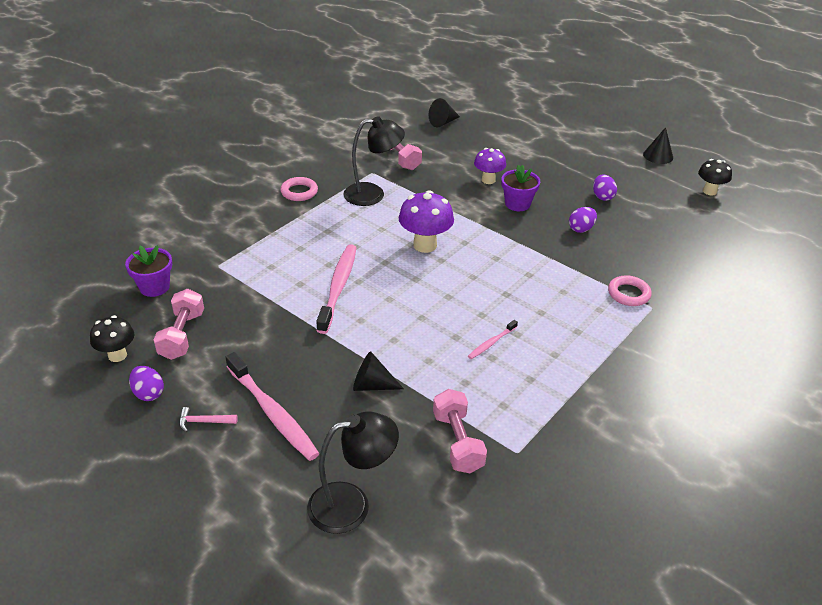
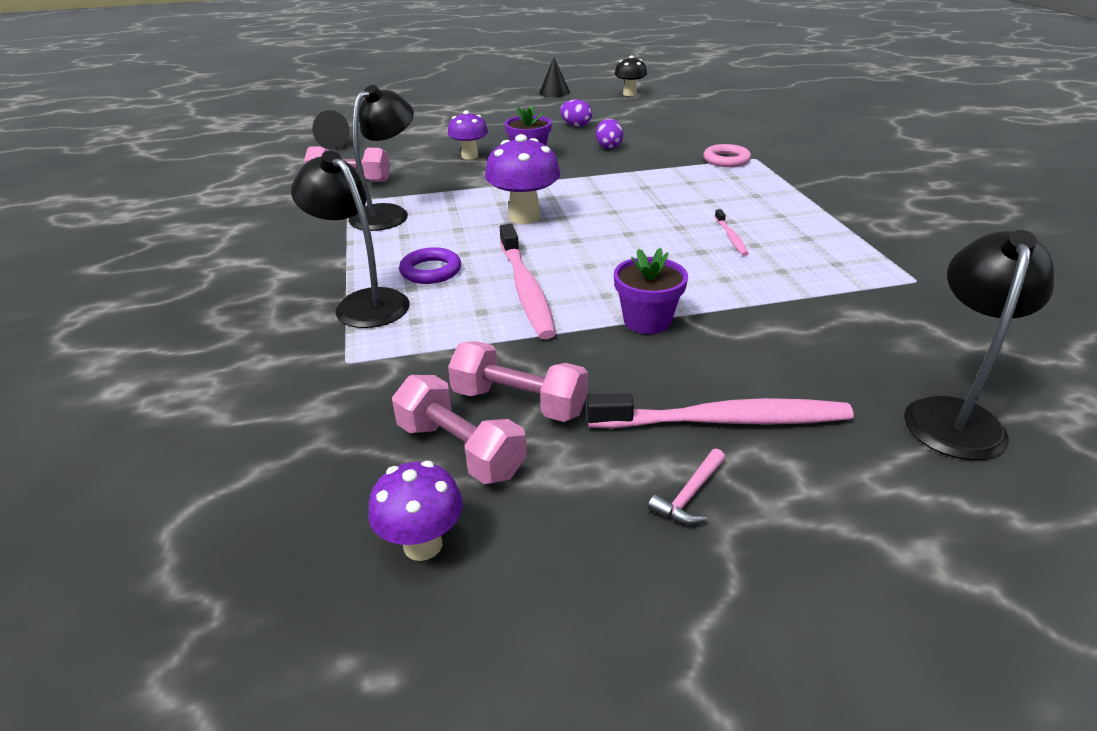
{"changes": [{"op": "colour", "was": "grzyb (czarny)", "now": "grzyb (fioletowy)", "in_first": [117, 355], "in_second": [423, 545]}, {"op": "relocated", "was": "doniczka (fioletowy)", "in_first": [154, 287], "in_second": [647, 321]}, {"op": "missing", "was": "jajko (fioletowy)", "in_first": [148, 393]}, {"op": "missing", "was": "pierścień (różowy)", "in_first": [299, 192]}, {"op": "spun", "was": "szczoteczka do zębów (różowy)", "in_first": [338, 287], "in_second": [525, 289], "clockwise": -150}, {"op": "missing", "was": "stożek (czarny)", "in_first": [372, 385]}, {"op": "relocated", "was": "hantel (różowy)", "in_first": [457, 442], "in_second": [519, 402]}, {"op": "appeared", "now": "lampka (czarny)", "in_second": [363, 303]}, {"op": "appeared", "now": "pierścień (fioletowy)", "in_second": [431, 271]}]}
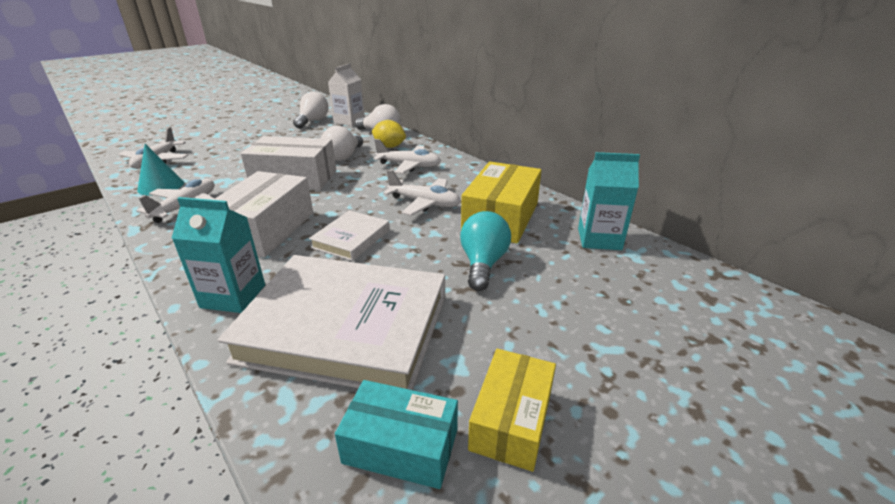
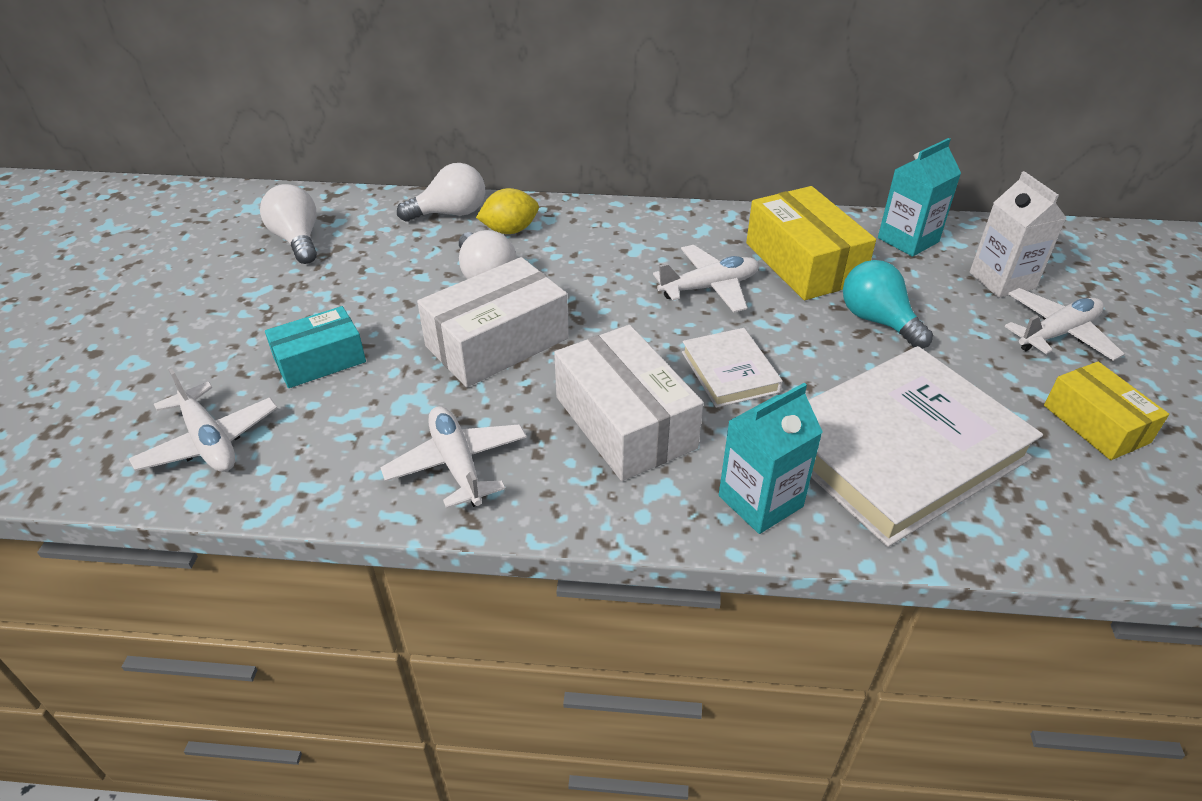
{"changes": [{"op": "missing", "was": "stożek (turkusowy)", "in_first": [161, 186]}, {"op": "relocated", "was": "karton mleka (biały)", "in_first": [349, 121], "in_second": [1002, 280]}, {"op": "relocated", "was": "pudełko (turkusowy)", "in_first": [401, 446], "in_second": [320, 360]}, {"op": "relocated", "was": "samolot (biały)", "in_first": [409, 166], "in_second": [1057, 334]}]}
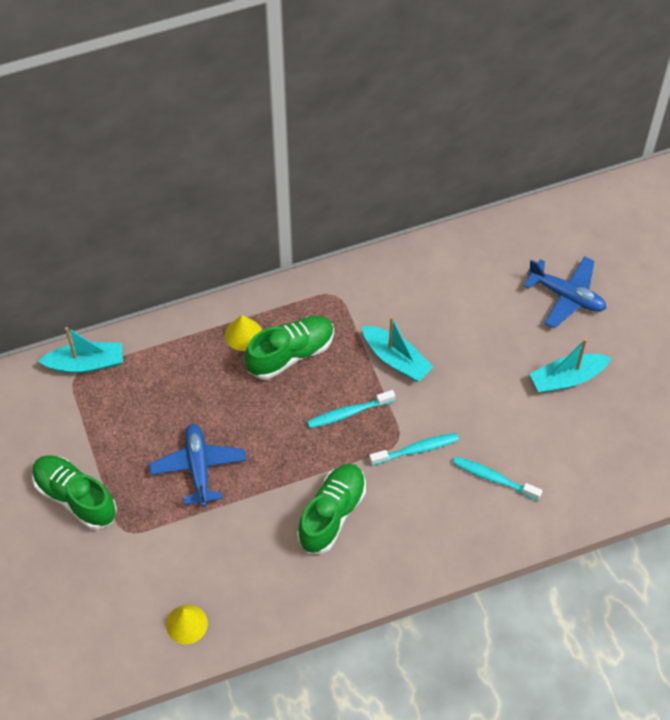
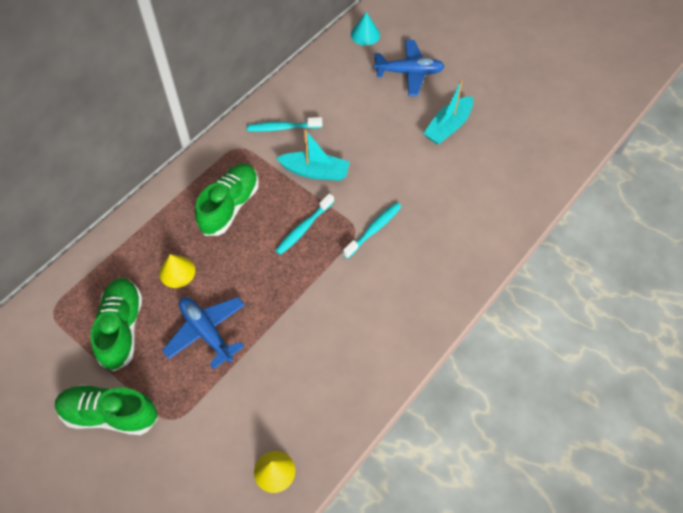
{"changes": [{"op": "missing", "was": "łódka (turkusowy)", "in_first": [86, 363]}, {"op": "relocated", "was": "stożek (żółty)", "in_first": [243, 334], "in_second": [177, 271]}, {"op": "relocated", "was": "but (zielony)", "in_first": [332, 514], "in_second": [122, 328]}, {"op": "relocated", "was": "szczoteczka do zębów (turkusowy)", "in_first": [493, 478], "in_second": [282, 128]}, {"op": "appeared", "now": "stożek (turkusowy)", "in_second": [365, 34]}]}
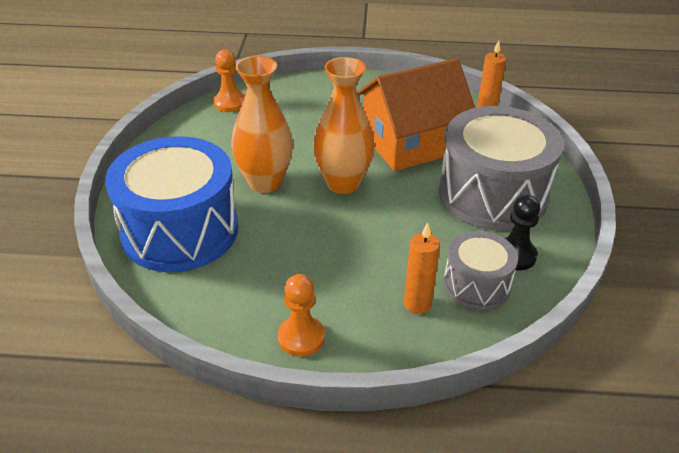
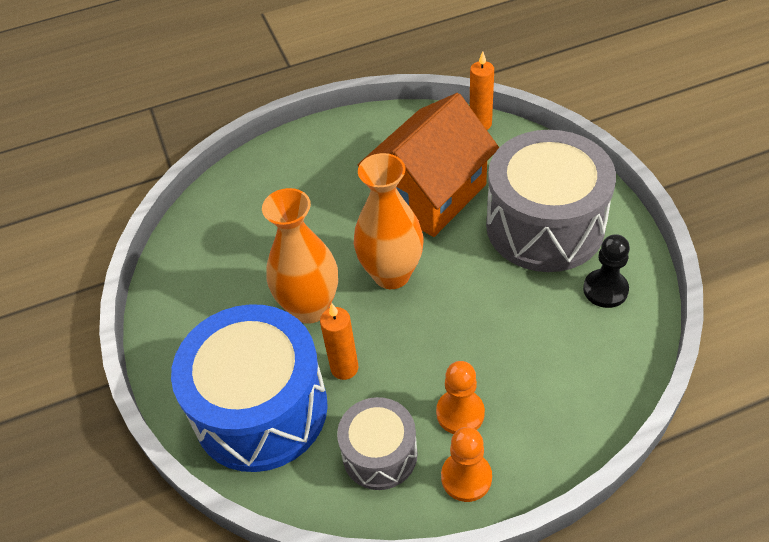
{"changes": [{"op": "relocated", "was": "pionek (pomarańczowy)", "in_first": [230, 103], "in_second": [460, 413]}, {"op": "relocated", "was": "świeca (pomarańczowy)", "in_first": [417, 304], "in_second": [344, 368]}, {"op": "relocated", "was": "bęben (szary)", "in_first": [476, 284], "in_second": [379, 454]}]}
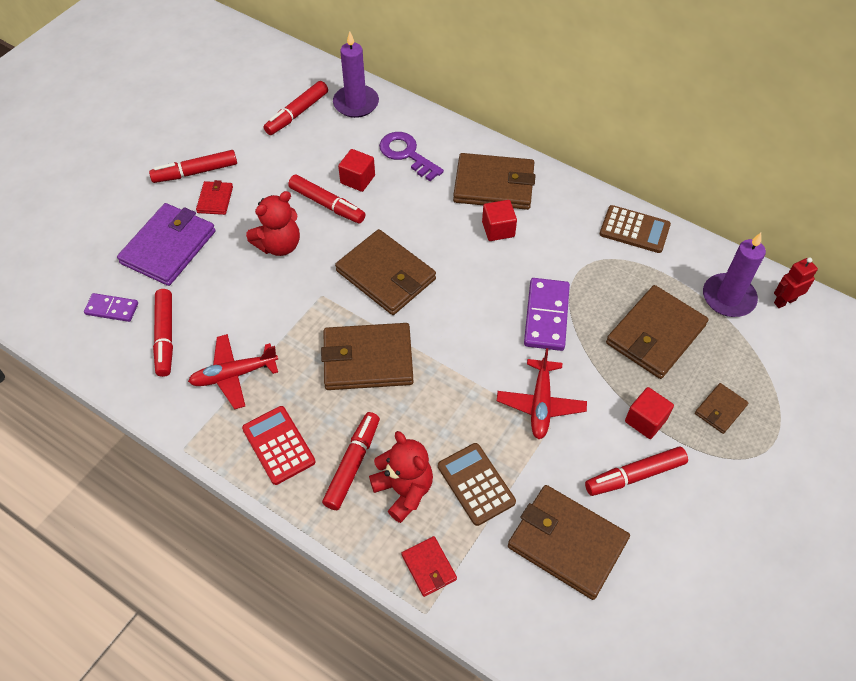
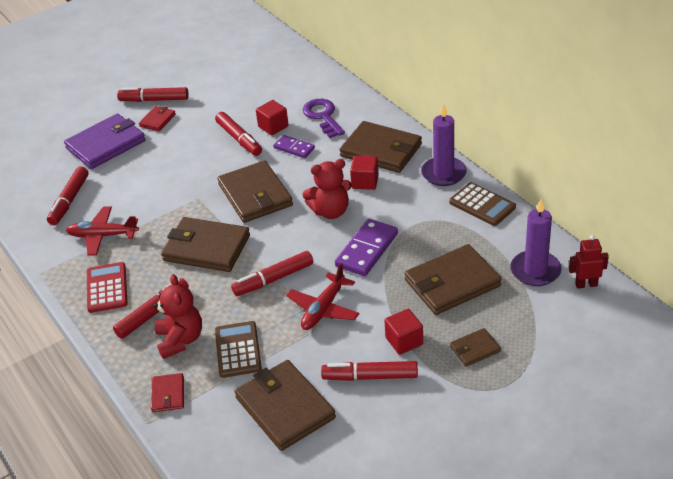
{"changes": [{"op": "relocated", "was": "kostka domina (fioletowy)", "in_first": [112, 309], "in_second": [294, 148]}, {"op": "relocated", "was": "miś (czerwony)", "in_first": [279, 245], "in_second": [330, 211]}, {"op": "relocated", "was": "flamaster (czerwony)", "in_first": [297, 113], "in_second": [273, 279]}, {"op": "relocated", "was": "świeca (fioletowy)", "in_first": [356, 103], "in_second": [443, 173]}]}
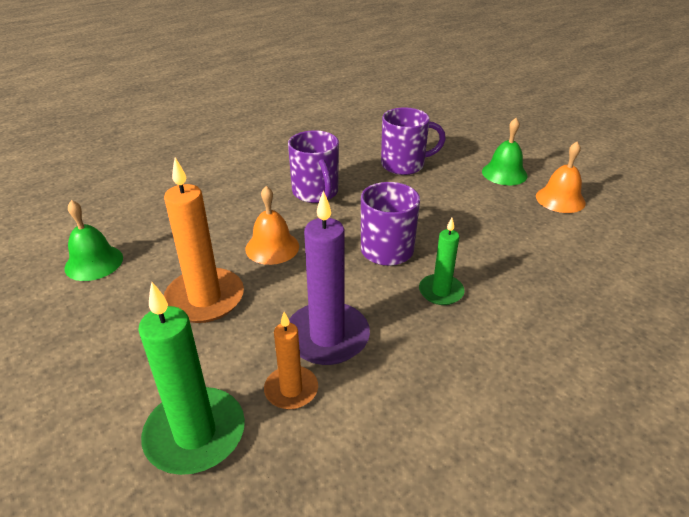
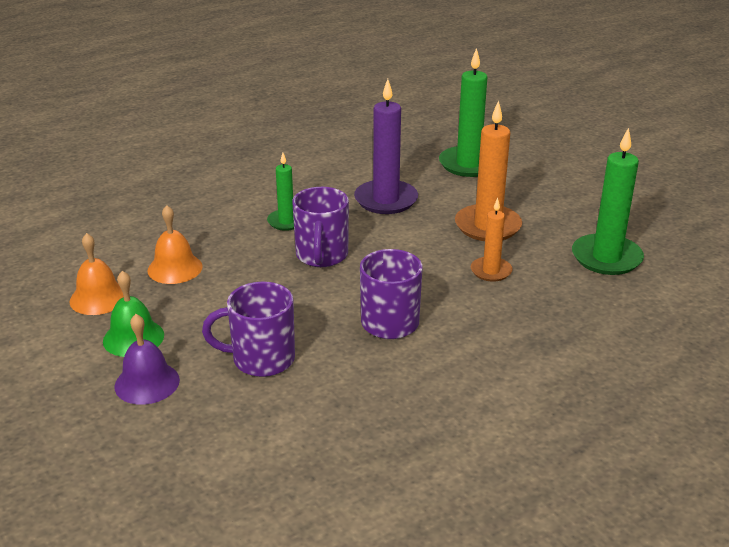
{"changes": [{"op": "exchanged", "was": "dzwonek (zielony)", "now": "świeca (zielony)", "in_first": [94, 262], "in_second": [606, 258]}, {"op": "relocated", "was": "dzwonek (pomarańczowy)", "in_first": [272, 247], "in_second": [175, 268]}, {"op": "relocated", "was": "świeca (pomarańczowy)", "in_first": [291, 390], "in_second": [491, 271]}, {"op": "appeared", "now": "dzwonek (fioletowy)", "in_second": [147, 383]}]}
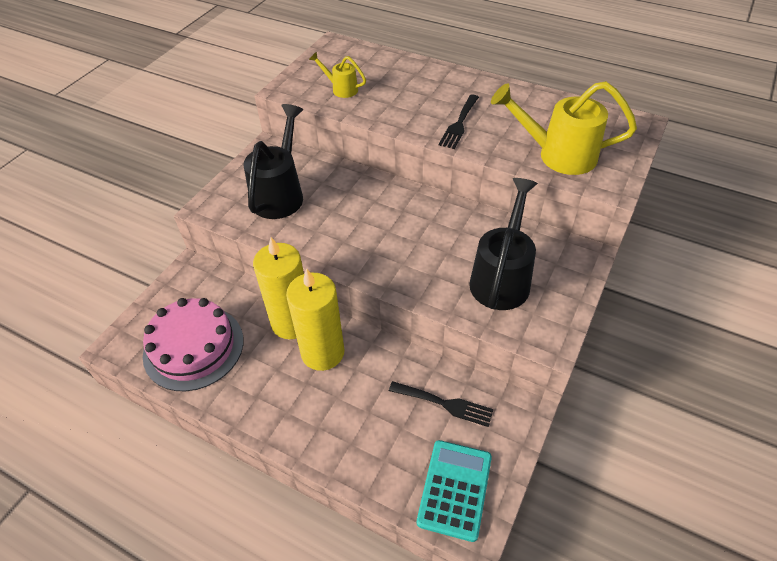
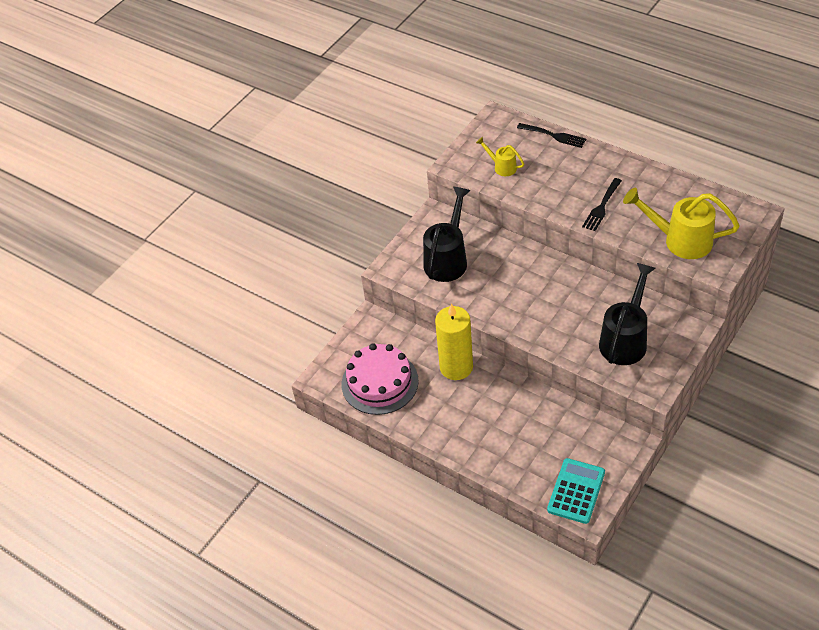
{"changes": [{"op": "missing", "was": "świeca (żółty)", "in_first": [322, 352]}, {"op": "relocated", "was": "widelec (czarny)", "in_first": [445, 404], "in_second": [554, 136]}]}
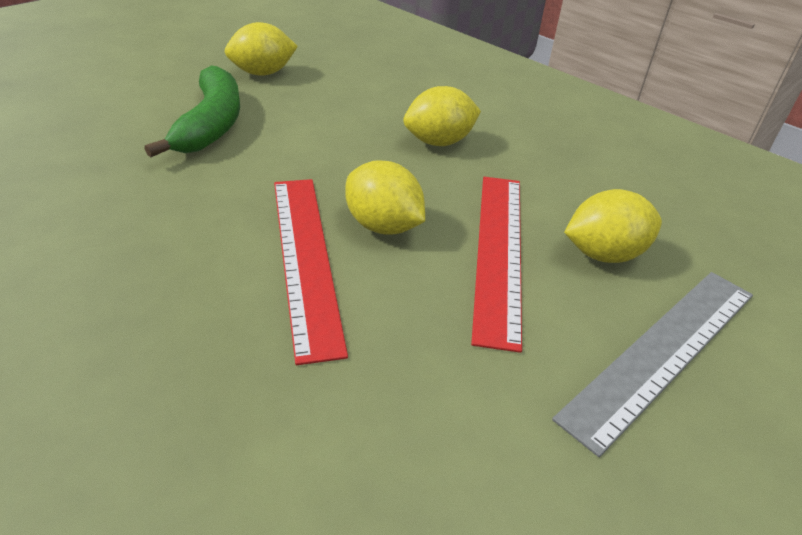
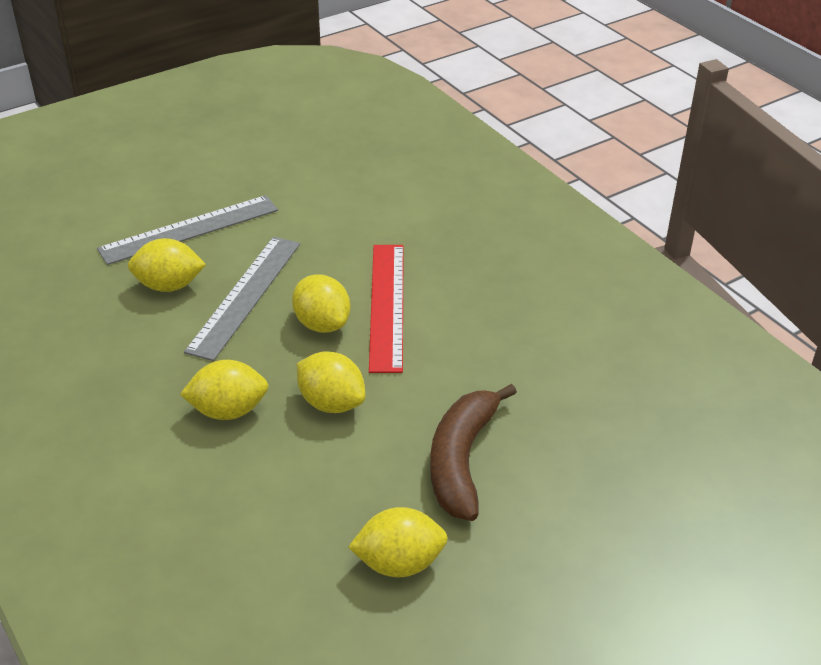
{"changes": [{"op": "colour", "was": "banan (zielony)", "now": "banan (brązowy)", "in_first": [212, 124], "in_second": [461, 460]}, {"op": "colour", "was": "linijka (czerwony)", "now": "linijka (szary)", "in_first": [498, 251], "in_second": [245, 296]}, {"op": "appeared", "now": "cytryna (żółty)", "in_second": [331, 403]}]}
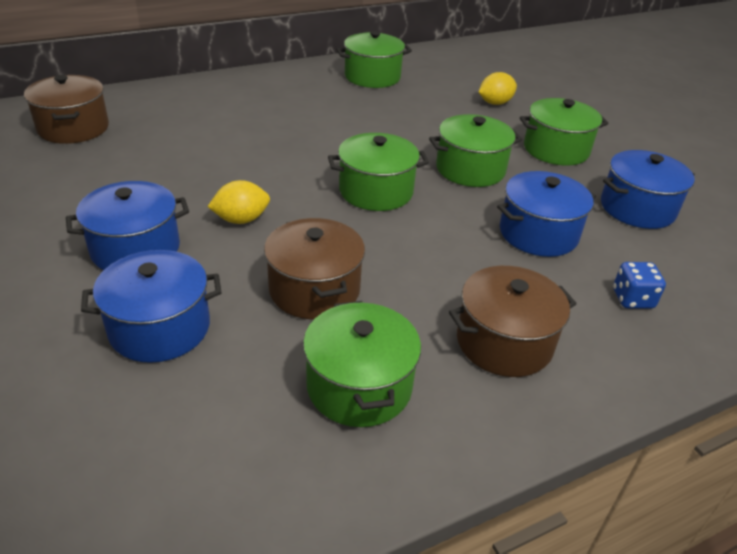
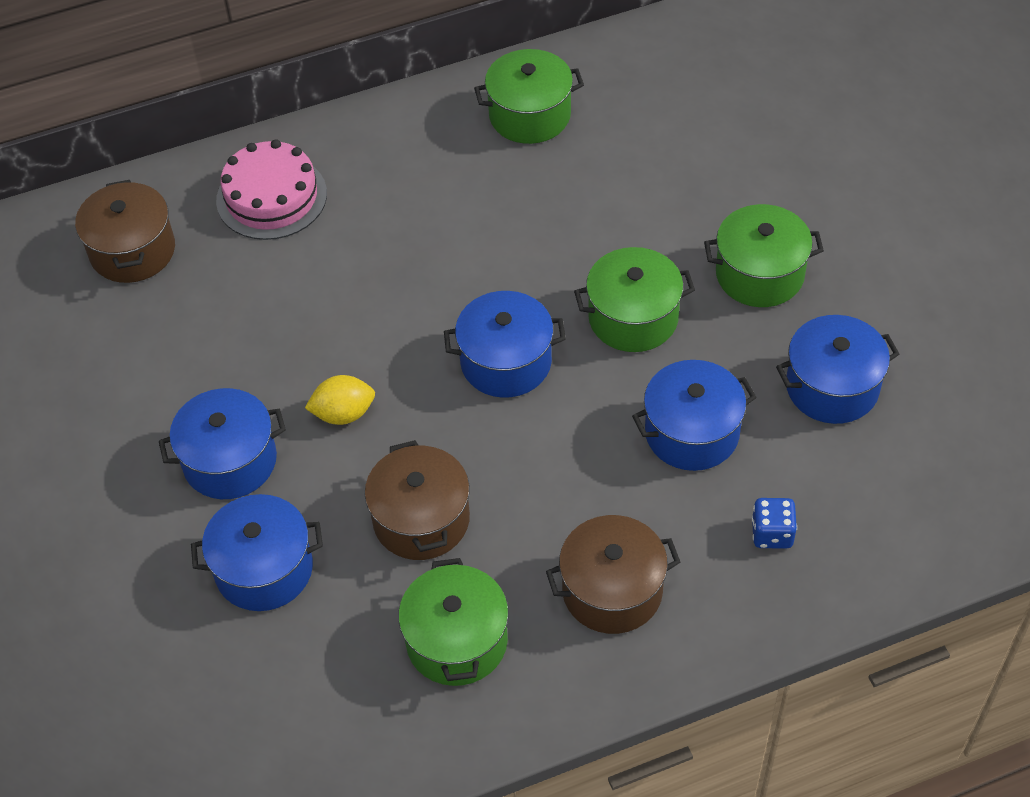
{"changes": [{"op": "colour", "was": "garnek (zielony)", "now": "garnek (niebieski)", "in_first": [376, 191], "in_second": [506, 362]}, {"op": "missing", "was": "cytryna (żółty)", "in_first": [495, 103]}, {"op": "appeared", "now": "tort (różowy)", "in_second": [271, 197]}]}
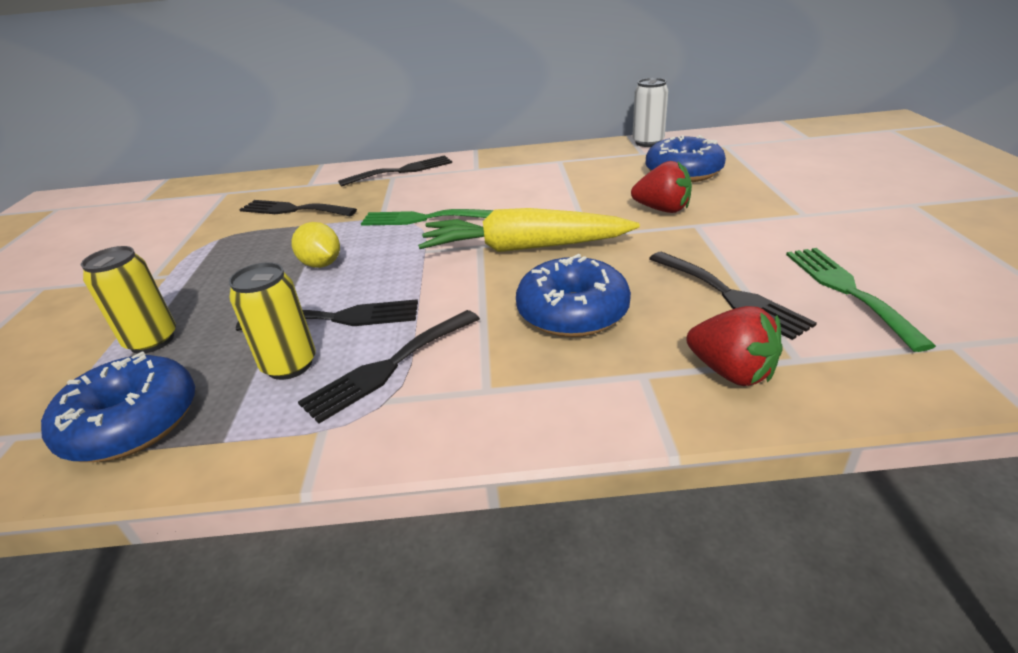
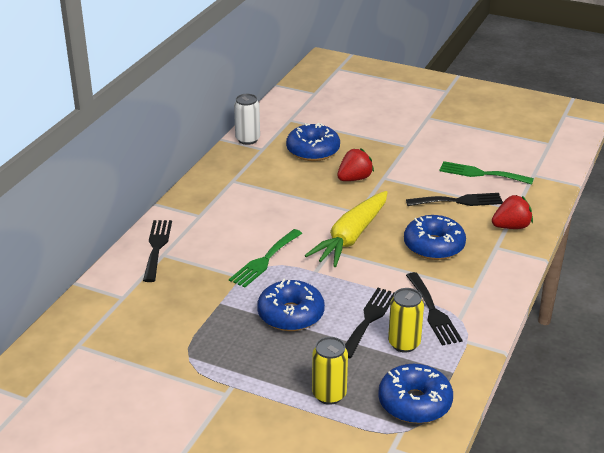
{"changes": [{"op": "missing", "was": "widelec (czarny)", "in_first": [293, 210]}, {"op": "exchanged", "was": "cytryna (żółty)", "now": "donut (niebieski)", "in_first": [321, 264], "in_second": [291, 314]}]}
